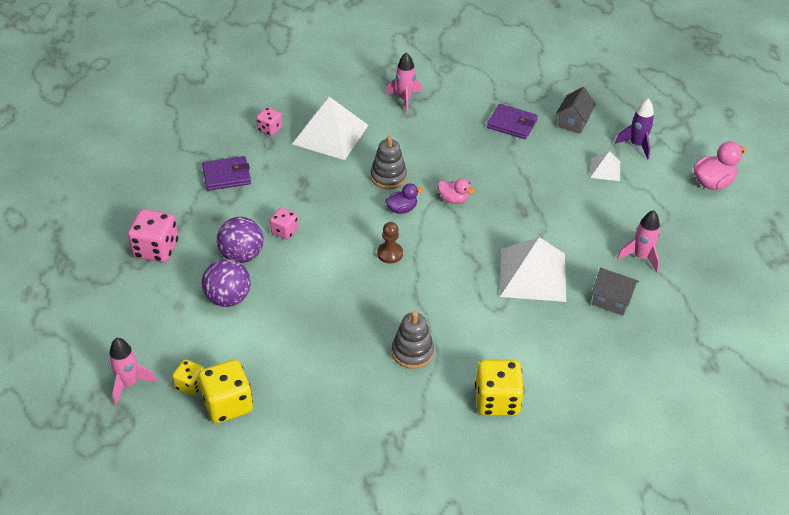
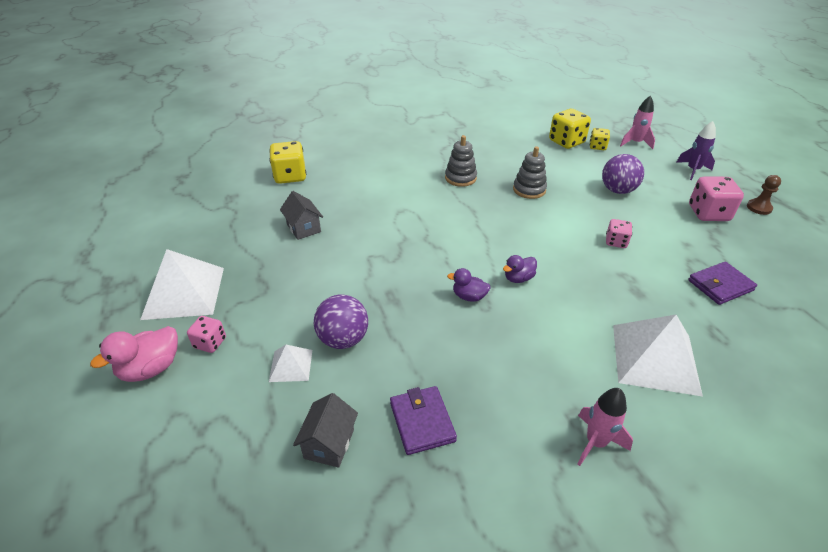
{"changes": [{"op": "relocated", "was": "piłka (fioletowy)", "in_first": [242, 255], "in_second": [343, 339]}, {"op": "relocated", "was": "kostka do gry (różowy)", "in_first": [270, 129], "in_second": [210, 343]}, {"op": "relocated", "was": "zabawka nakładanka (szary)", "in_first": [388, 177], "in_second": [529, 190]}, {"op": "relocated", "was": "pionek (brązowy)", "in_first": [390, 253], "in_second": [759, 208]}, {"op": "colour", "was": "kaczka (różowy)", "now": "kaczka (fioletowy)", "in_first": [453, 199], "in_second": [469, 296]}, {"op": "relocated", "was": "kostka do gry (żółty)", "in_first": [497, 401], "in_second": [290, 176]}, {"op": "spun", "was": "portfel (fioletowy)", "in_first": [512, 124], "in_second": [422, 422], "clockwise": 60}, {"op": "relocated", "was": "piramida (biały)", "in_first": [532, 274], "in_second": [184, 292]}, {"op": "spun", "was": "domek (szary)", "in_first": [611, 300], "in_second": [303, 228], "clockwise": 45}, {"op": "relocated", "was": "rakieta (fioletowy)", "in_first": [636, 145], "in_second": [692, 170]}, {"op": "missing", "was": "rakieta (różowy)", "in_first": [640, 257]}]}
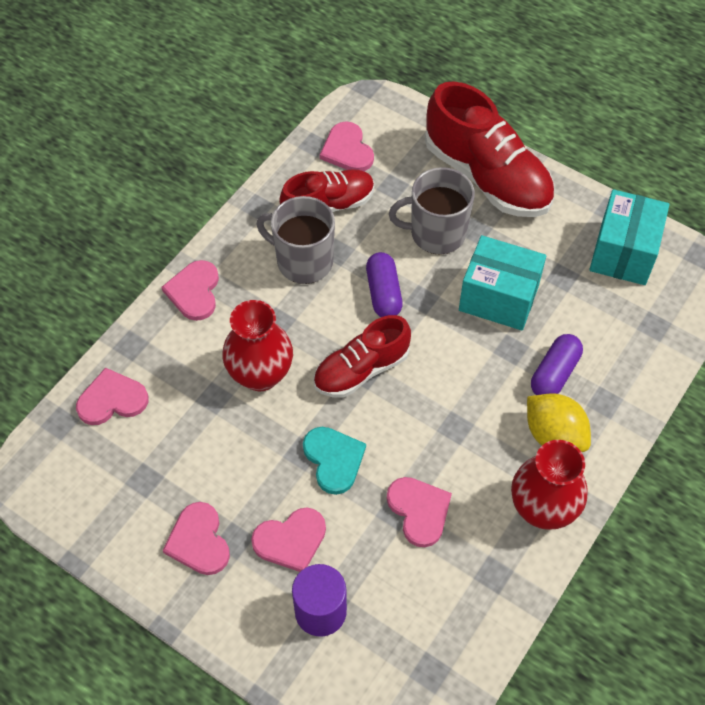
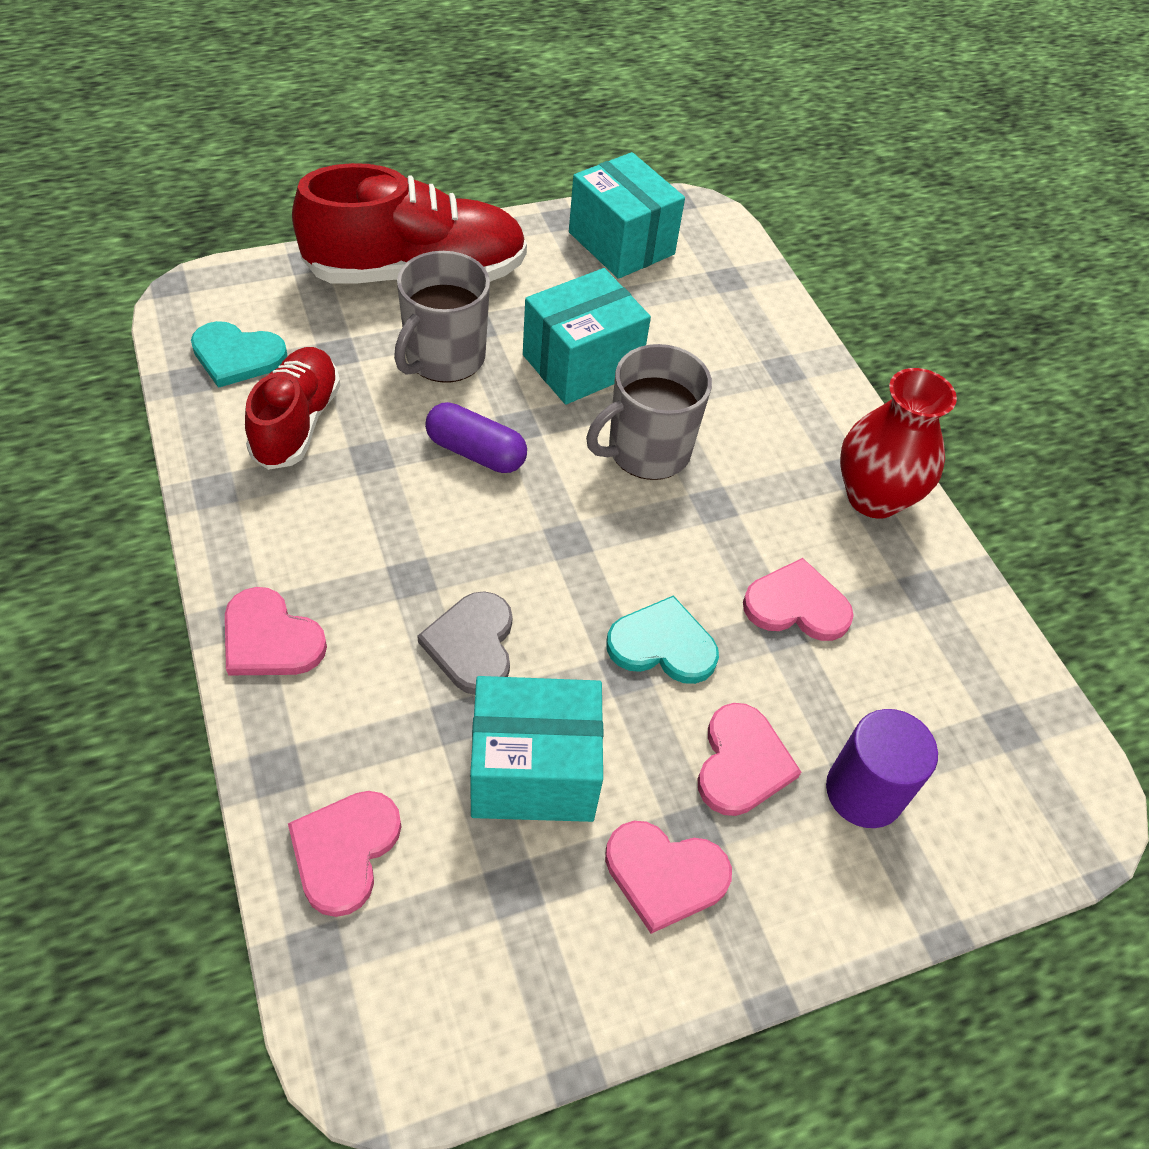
{"changes": [{"op": "exchanged", "was": "wazon (czerwony)", "now": "serce (szary)", "in_first": [260, 374], "in_second": [472, 644]}, {"op": "relocated", "was": "kubek (szary)", "in_first": [303, 261], "in_second": [647, 451]}, {"op": "missing", "was": "but (czerwony)", "in_first": [361, 370]}, {"op": "colour", "was": "serce (różowy)", "now": "serce (turkusowy)", "in_first": [347, 150], "in_second": [237, 356]}, {"op": "missing", "was": "cytryna (żółty)", "in_first": [554, 435]}, {"op": "missing", "was": "kapsułka (fioletowy)", "in_first": [554, 373]}, {"op": "appeared", "now": "pudełko (turkusowy)", "in_second": [533, 771]}]}
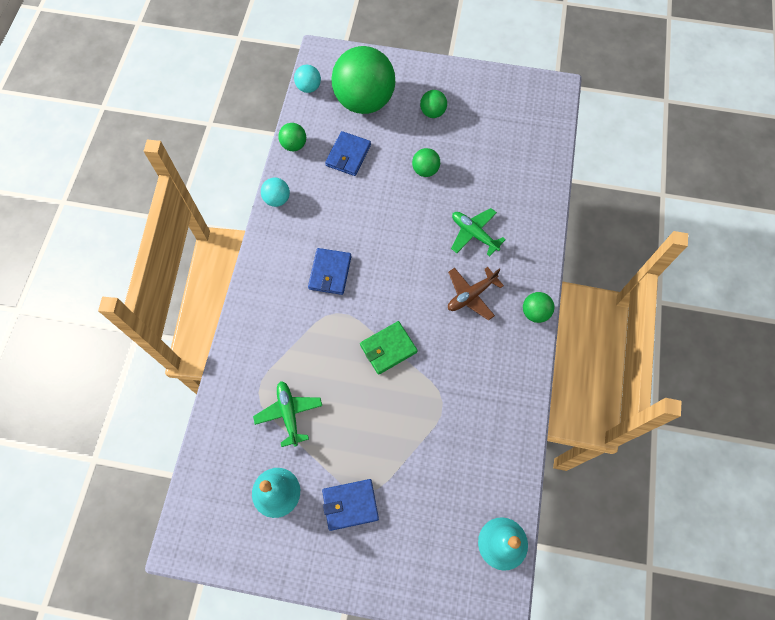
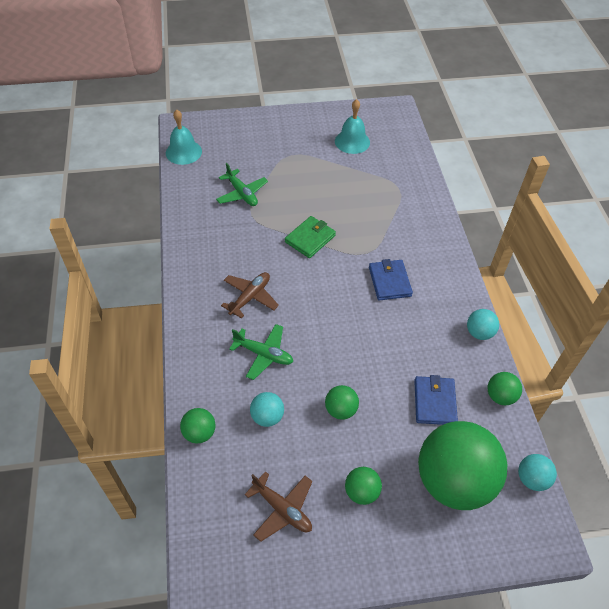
{"changes": [{"op": "relocated", "was": "samolot (zielony)", "in_first": [289, 413], "in_second": [242, 193]}, {"op": "missing", "was": "portfel (niebieski)", "in_first": [350, 505]}, {"op": "relocated", "was": "piłka (zielony)", "in_first": [535, 312], "in_second": [199, 433]}, {"op": "appeared", "now": "samolot (brązowy)", "in_second": [282, 509]}, {"op": "appeared", "now": "piłka (turkusowy)", "in_second": [267, 417]}]}
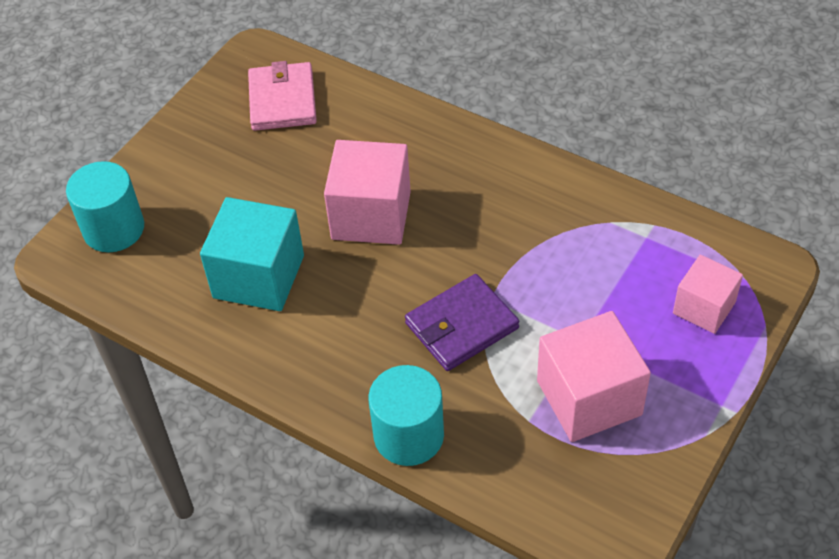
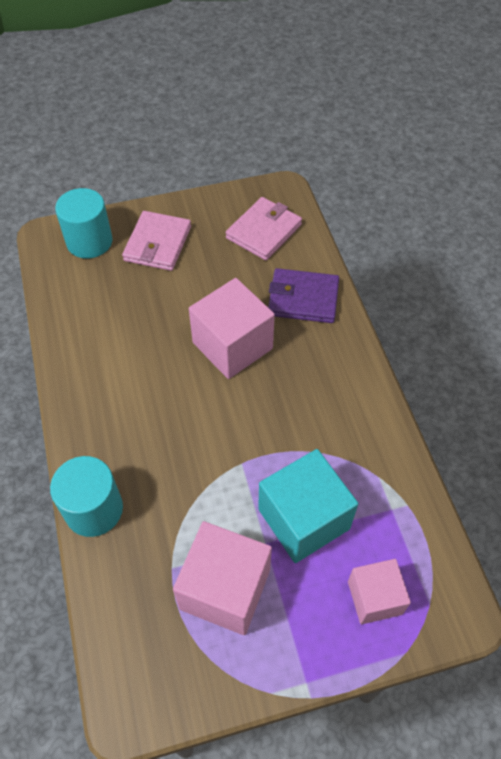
{"changes": [{"op": "relocated", "was": "sześcian (turkusowy)", "in_first": [259, 276], "in_second": [303, 519]}, {"op": "relocated", "was": "portfel (fioletowy)", "in_first": [462, 326], "in_second": [303, 299]}, {"op": "appeared", "now": "portfel (różowy)", "in_second": [158, 244]}]}
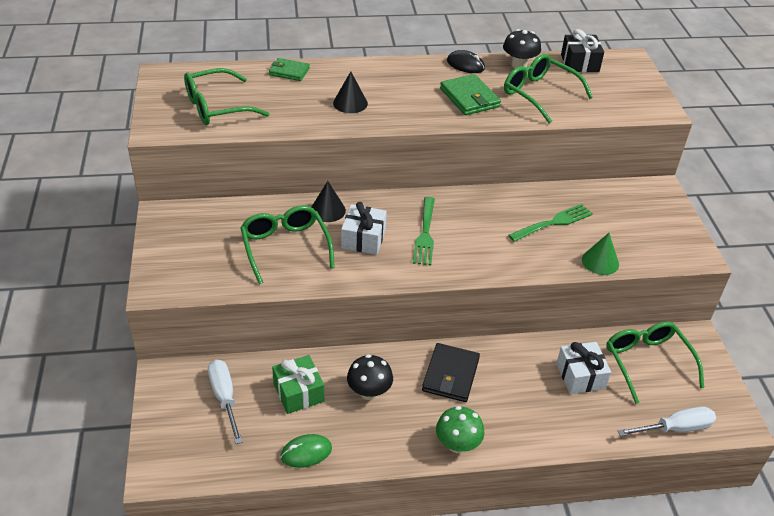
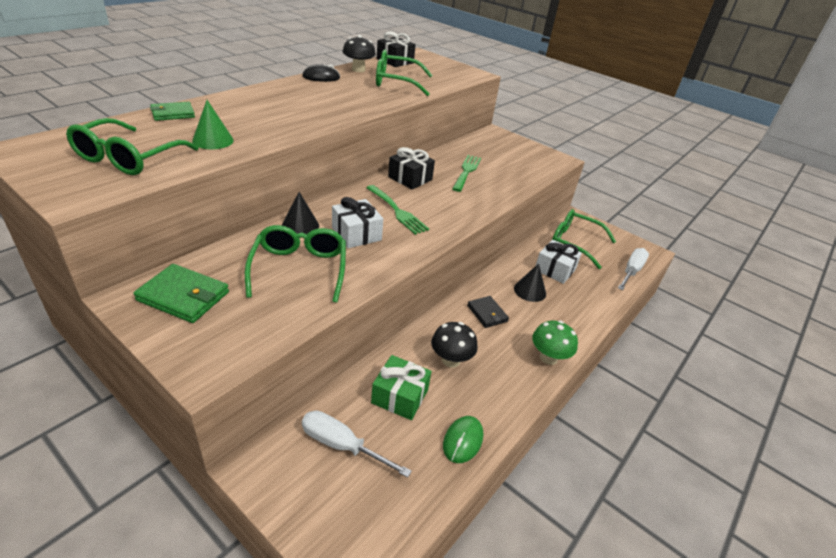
{"changes": [{"op": "spun", "was": "okulary (zielony)", "in_first": [285, 248], "in_second": [299, 270], "clockwise": 60}, {"op": "relocated", "was": "stożek (czarny)", "in_first": [350, 103], "in_second": [530, 291]}, {"op": "size", "was": "portfel (czarny)", "in_first": [450, 375], "in_second": [487, 313], "ratio": 0.66}, {"op": "relocated", "was": "portfel (zielony)", "in_first": [469, 98], "in_second": [183, 296]}, {"op": "relocated", "was": "stożek (zielony)", "in_first": [600, 262], "in_second": [213, 140]}, {"op": "appeared", "now": "prezent (czarny)", "in_second": [410, 178]}]}
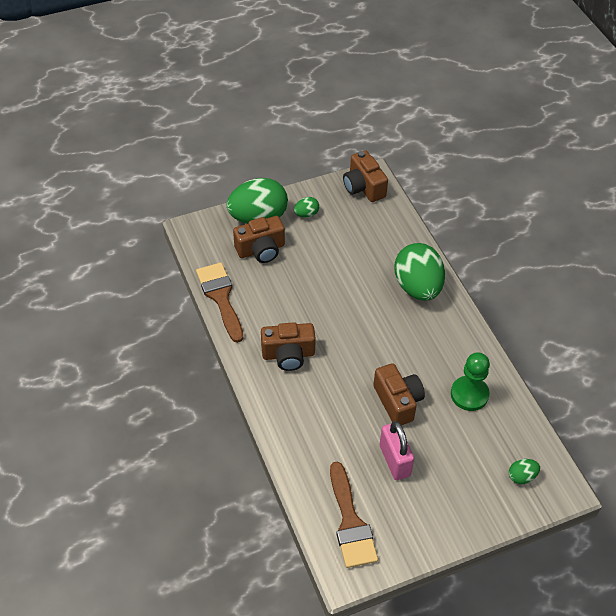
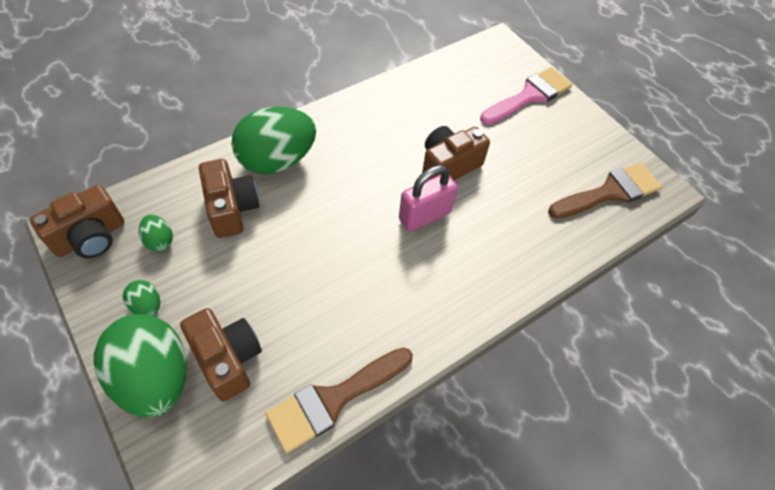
{"changes": [{"op": "relocated", "was": "aparat fotograficzny (brązowy)", "in_first": [288, 355], "in_second": [232, 208]}, {"op": "relocated", "was": "kłódka (różowy)", "in_first": [394, 460], "in_second": [424, 216]}, {"op": "missing", "was": "pionek (zielony)", "in_first": [469, 394]}, {"op": "relocated", "was": "jajko (zielony)", "in_first": [522, 476], "in_second": [159, 241]}, {"op": "appeared", "now": "pędzel (różowy)", "in_second": [529, 96]}]}
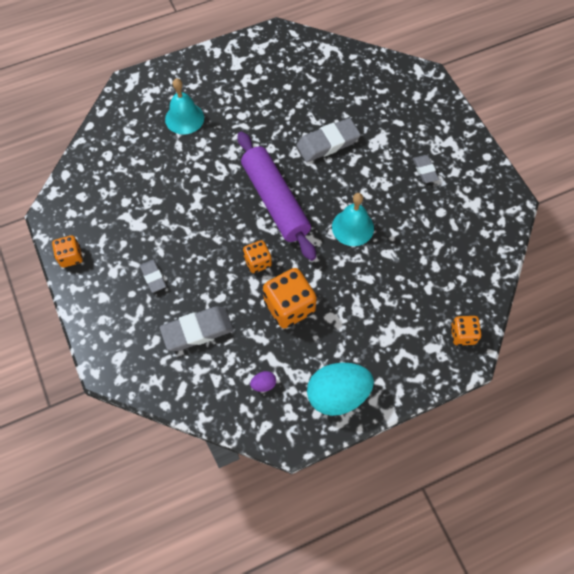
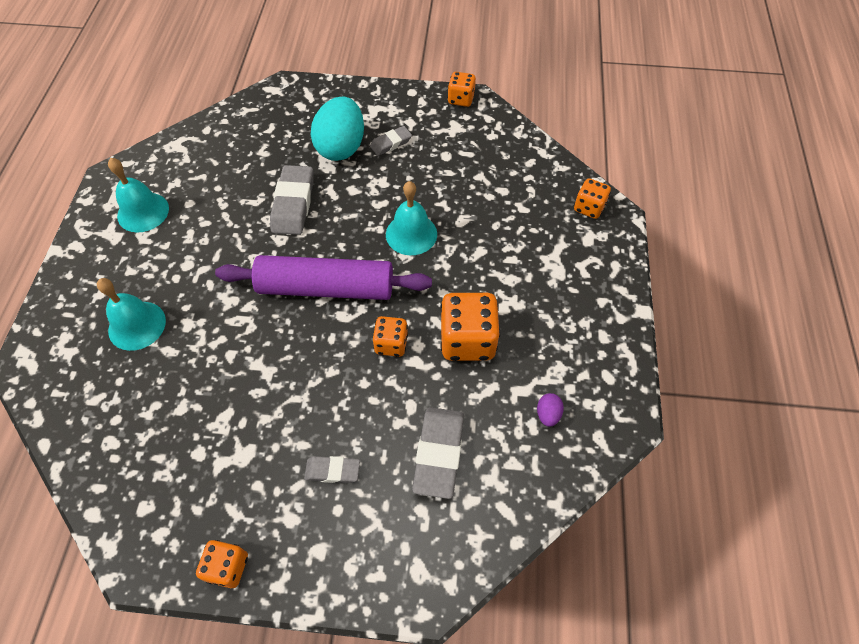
{"changes": [{"op": "relocated", "was": "jajko (turkusowy)", "in_first": [337, 395], "in_second": [341, 147]}, {"op": "spun", "was": "gumka do mazania (szary)", "in_first": [425, 170], "in_second": [391, 143], "clockwise": -45}, {"op": "appeared", "now": "dzwonek (turkusowy)", "in_second": [143, 212]}, {"op": "appeared", "now": "kostka do gry (pomarańczowy)", "in_second": [461, 99]}]}
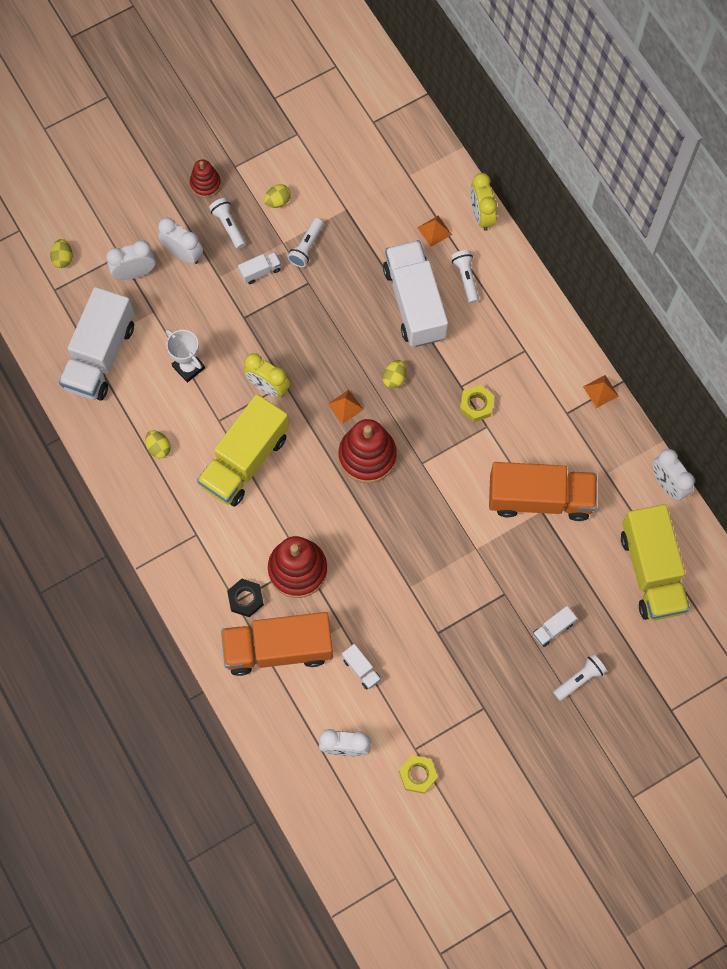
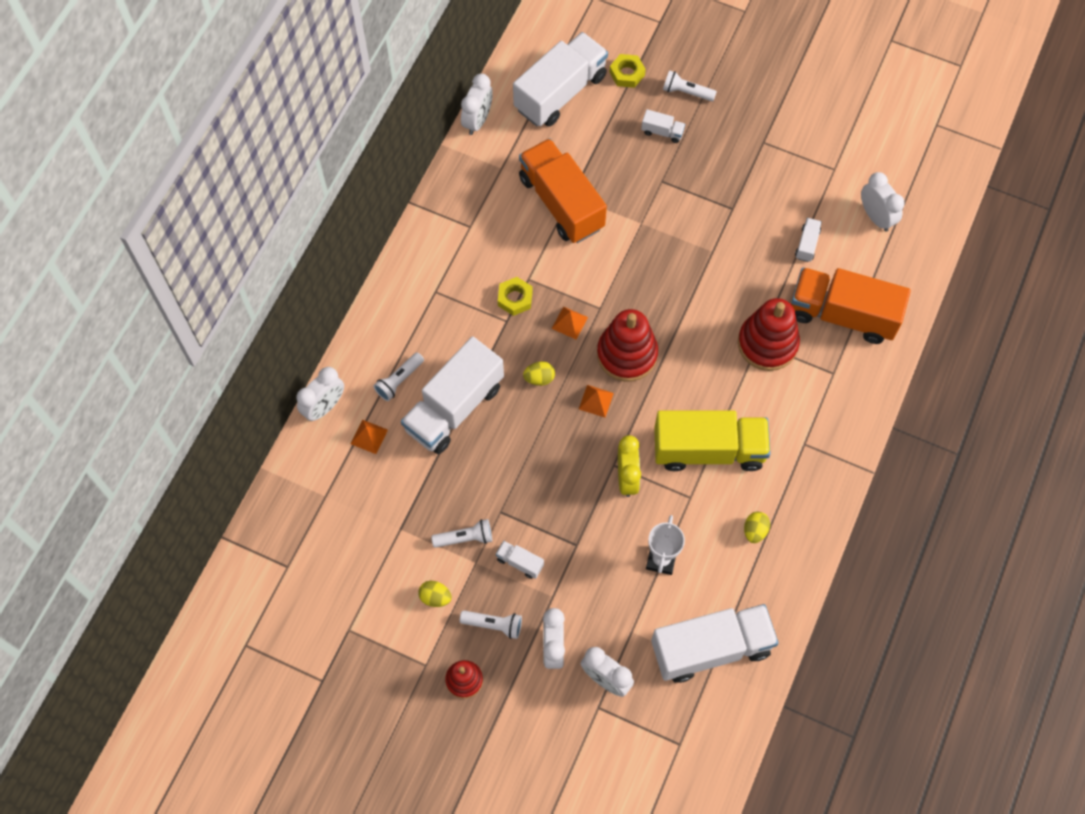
{"changes": [{"op": "missing", "was": "jajko (żółty)", "in_first": [63, 258]}, {"op": "spun", "was": "latarka (biały)", "in_first": [229, 226], "in_second": [493, 625], "clockwise": -105}, {"op": "spun", "was": "ciężarówka (pomarańczowy)", "in_first": [278, 648], "in_second": [842, 314], "clockwise": 150}, {"op": "missing", "was": "nakrętka (czarny)", "in_first": [245, 599]}, {"op": "relocated", "was": "nakrętka (żółty)", "in_first": [417, 775], "in_second": [627, 74]}, {"op": "colour", "was": "budzik (żółty)", "now": "budzik (biały)", "in_first": [481, 215], "in_second": [324, 407]}, {"op": "relocated", "was": "piramida (pomarańczowy)", "in_first": [600, 391], "in_second": [569, 322]}, {"op": "colour", "was": "ciężarówka (żółty)", "now": "ciężarówka (biały)", "in_first": [651, 571], "in_second": [560, 92]}]}
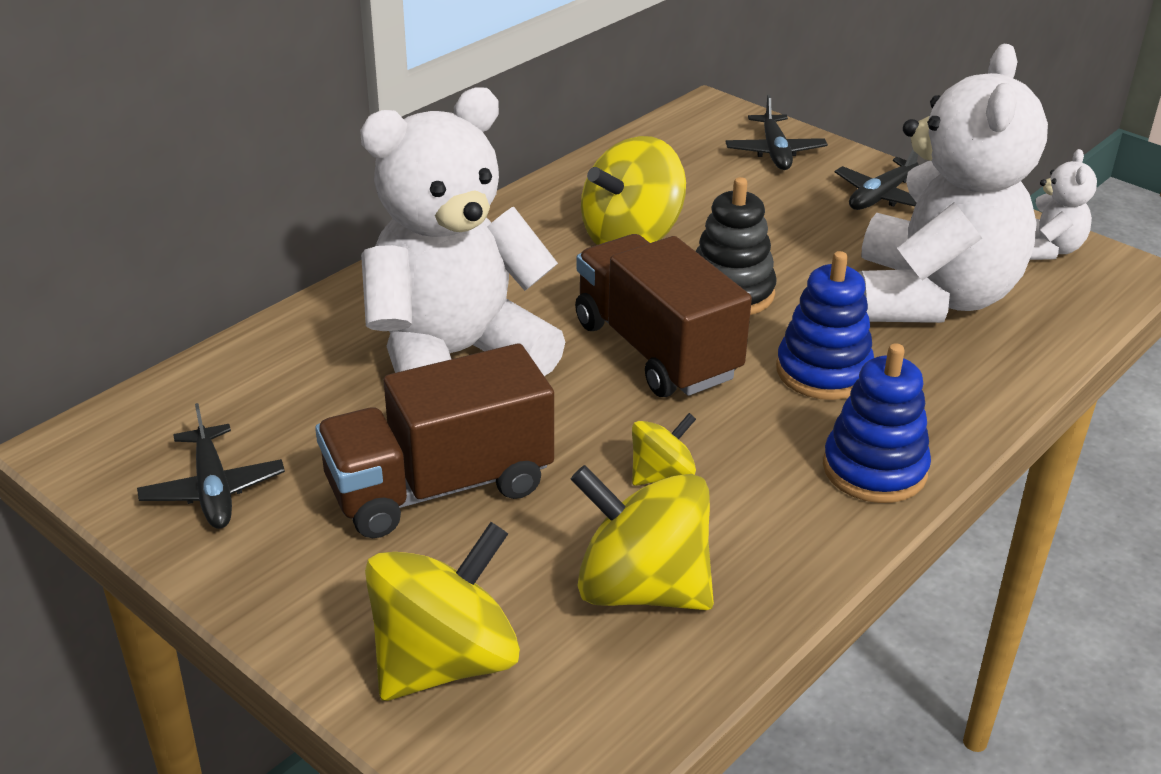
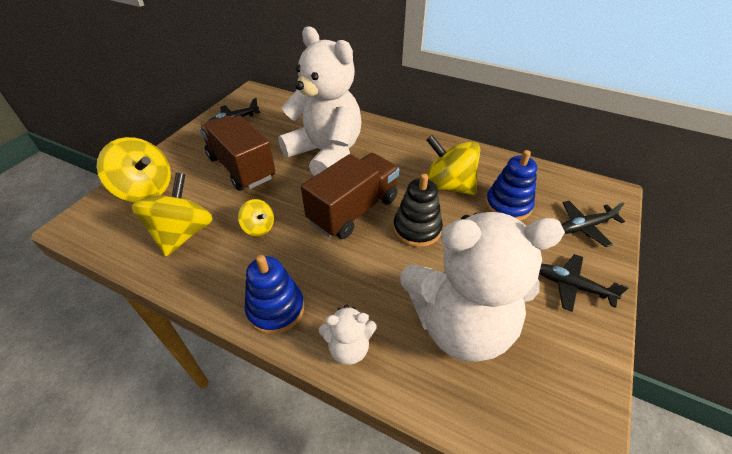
{"changes": [{"op": "relocated", "was": "zabawka nakładanka (niebieski)", "in_first": [823, 371], "in_second": [508, 205]}, {"op": "relocated", "was": "miś (biały)", "in_first": [1048, 250], "in_second": [349, 348]}]}
